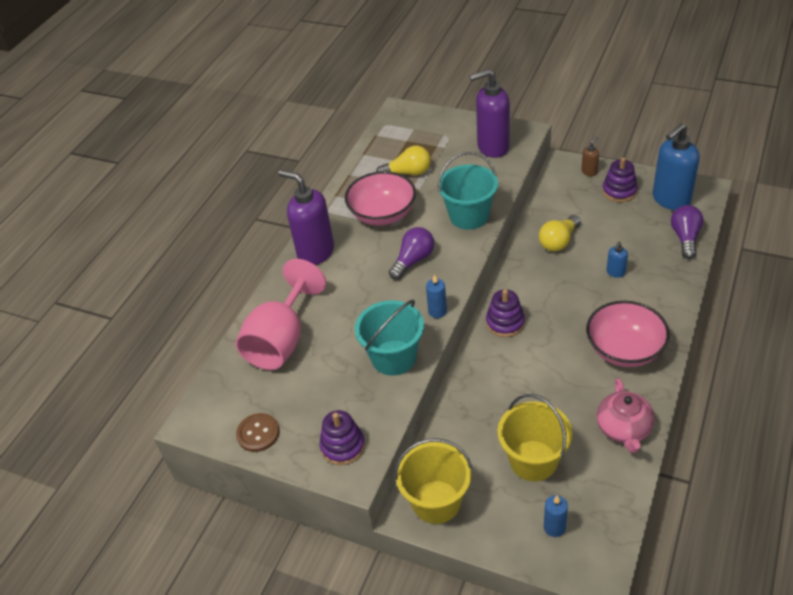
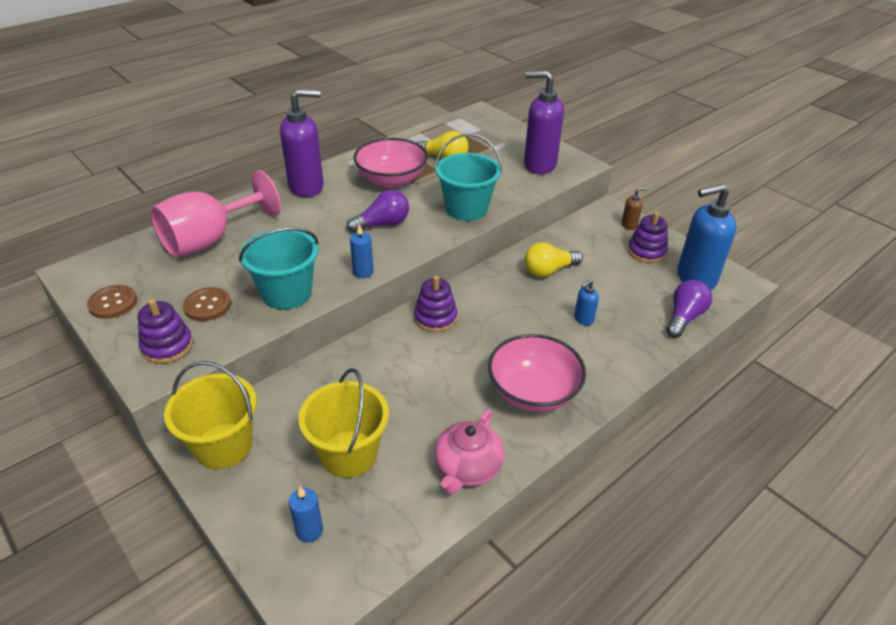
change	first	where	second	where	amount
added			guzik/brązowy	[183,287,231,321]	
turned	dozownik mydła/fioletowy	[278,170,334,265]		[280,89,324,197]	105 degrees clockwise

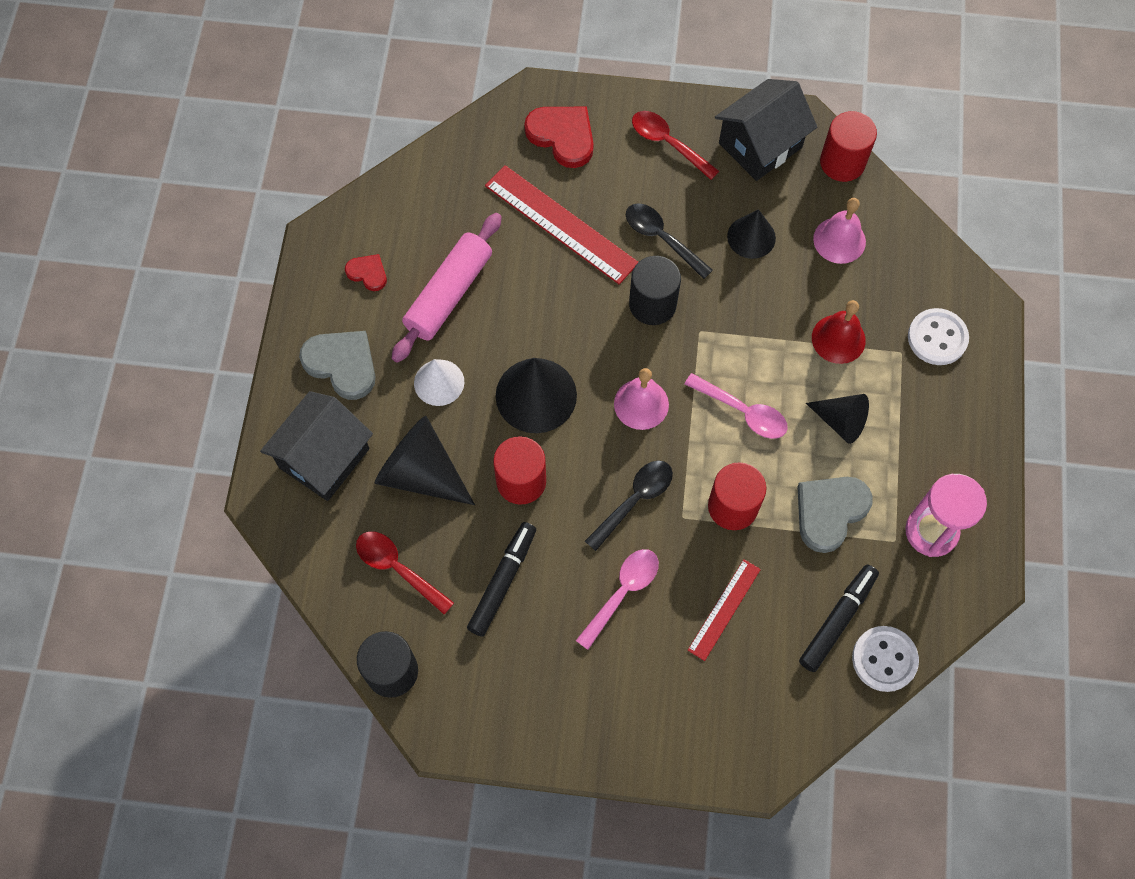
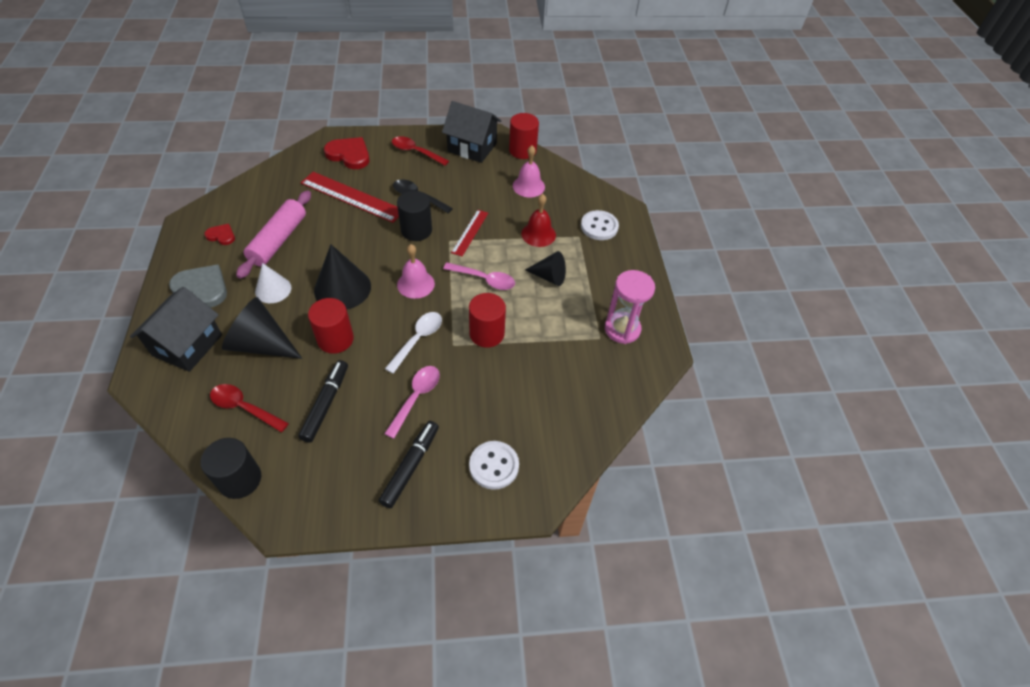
change	first	where	second	where	amount
moved	flamaster/czarny	[799,565,879,672]		[379,421,439,508]	
recoloured	łyżka/czarny	[585,461,673,551]	łyżka/biały	[385,312,442,374]	
turned	domek/czarny	[715,79,817,181]		[442,101,501,163]	75 degrees clockwise
moved	linijka/czerwony	[688,559,761,661]		[451,210,488,256]	
moved	guzik/biały	[852,626,919,692]		[469,441,519,490]	
removed	stożek/czarny	[727,209,776,259]			
removed	serce/szary	[797,477,873,553]			

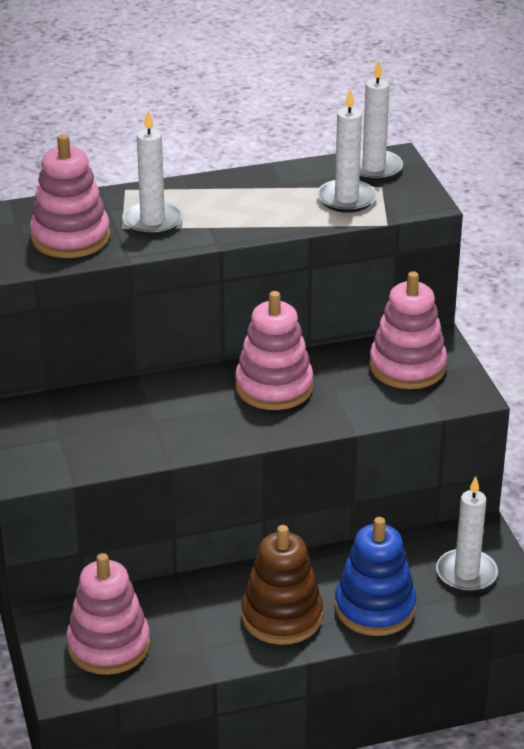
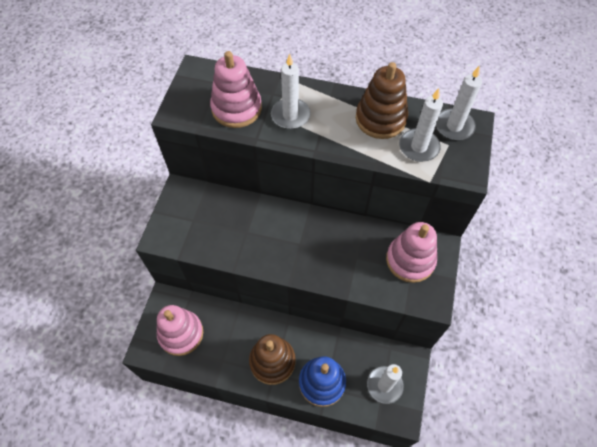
change	first	where	second	where	amount
added			zabawka nakładanka/brązowy	[356,62,408,139]	
removed	zabawka nakładanka/różowy	[235,291,313,410]			

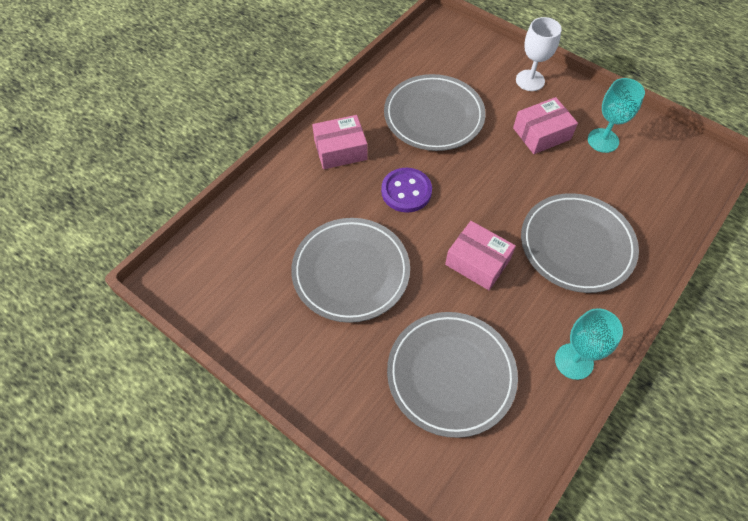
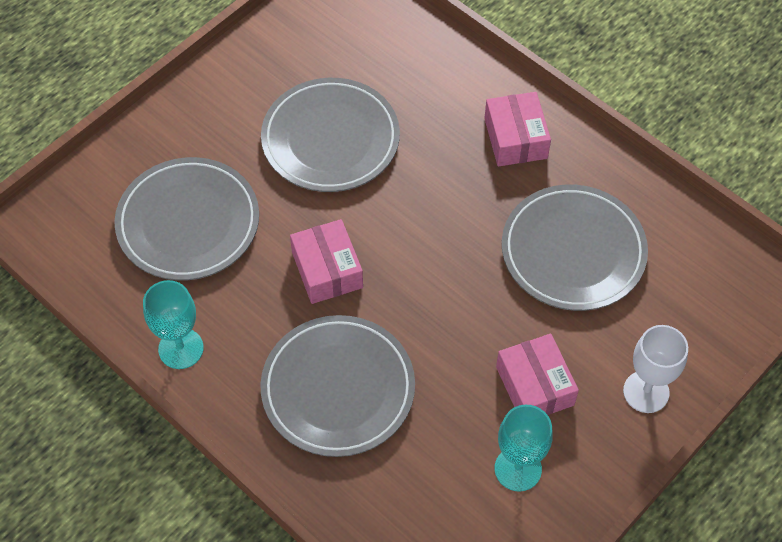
change	first	where	second	where	amount
turned	pudełko/różowy	[445,221,516,290]		[290,219,363,304]	60 degrees counterclockwise
removed	guzik/fioletowy	[381,168,432,213]			

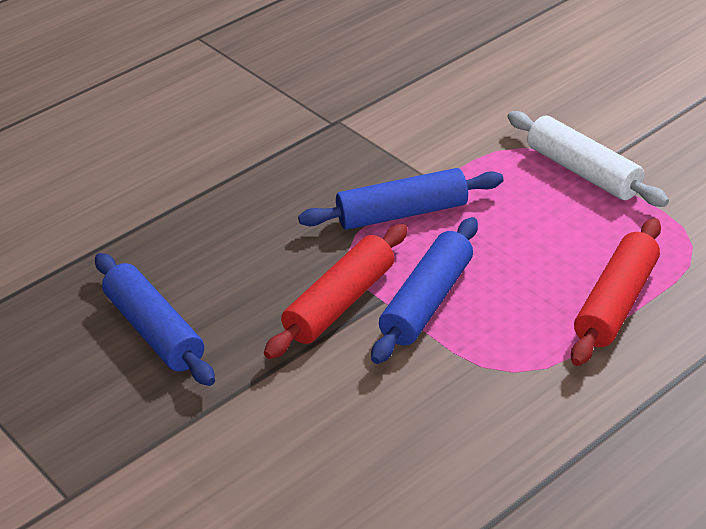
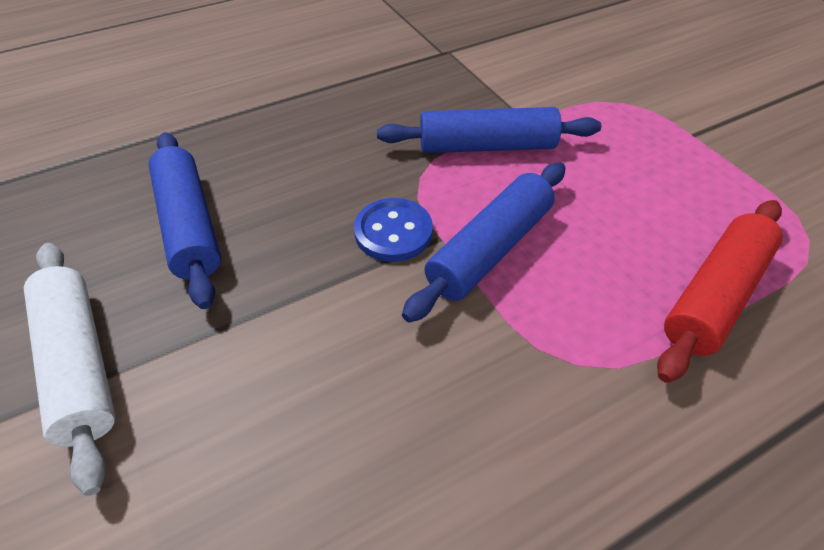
change	first	where	second	where	amount
moved	wałek do ciasta/biały	[507,111,669,207]		[23,243,115,496]	
replaced	wałek do ciasta/czerwony	[264,224,408,359]	guzik/niebieski	[354,198,433,262]	

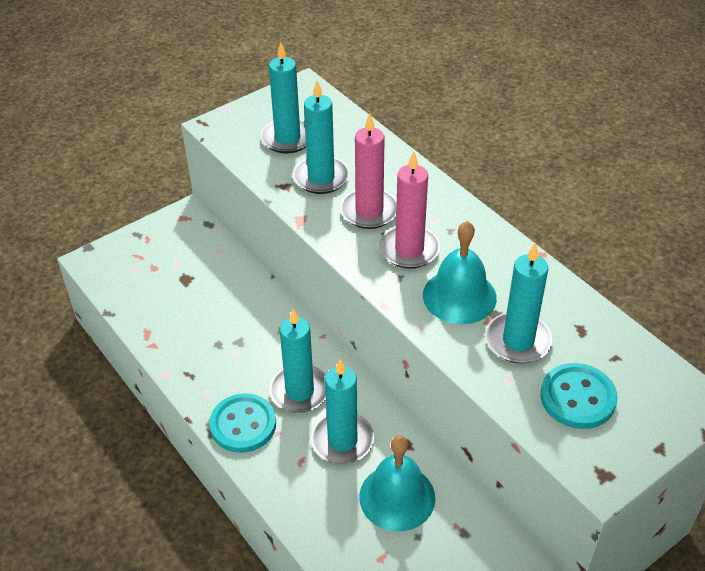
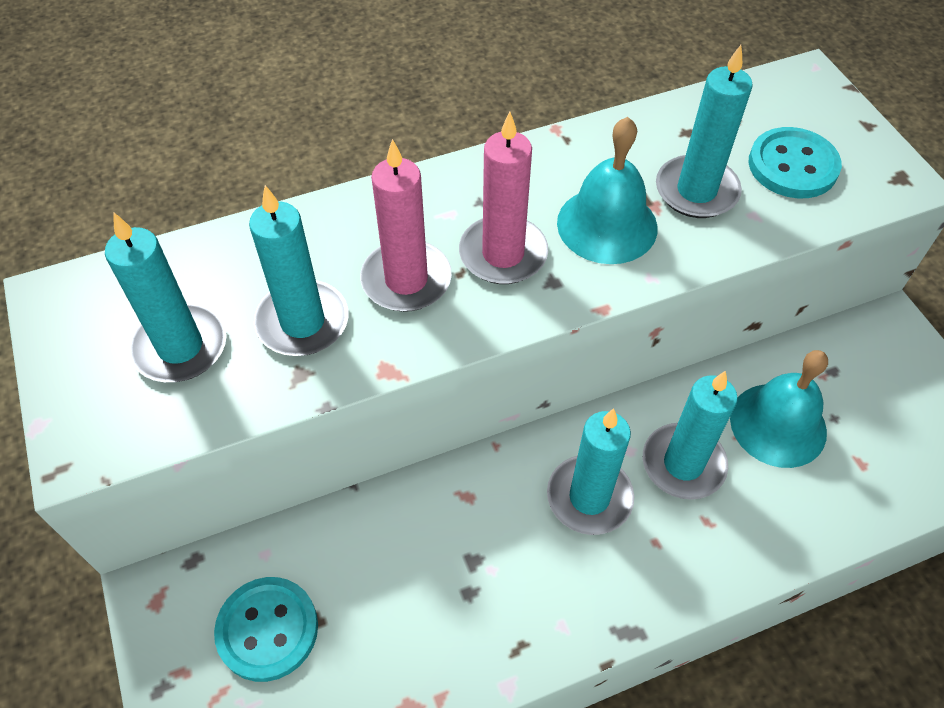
change	first	where	second	where	amount
moved	guzik/turkusowy	[210,393,276,453]		[214,577,318,682]	

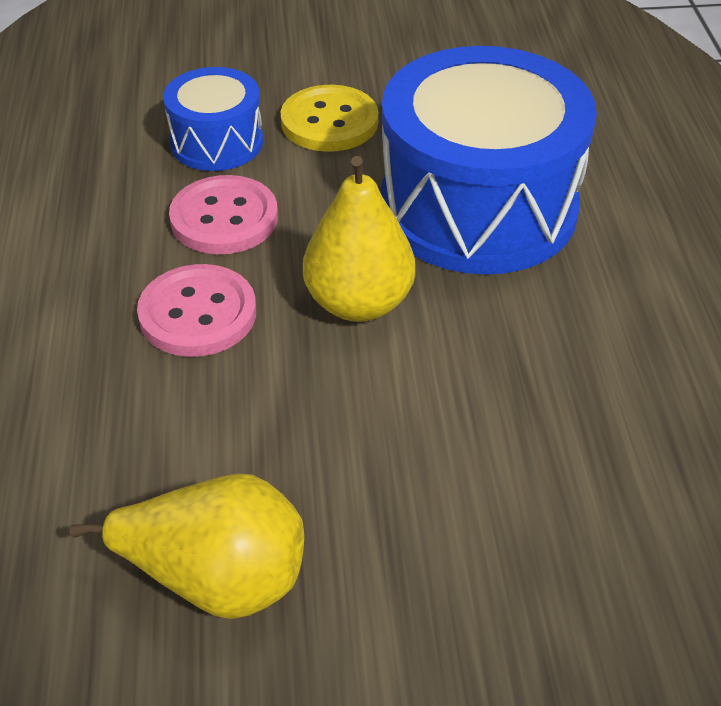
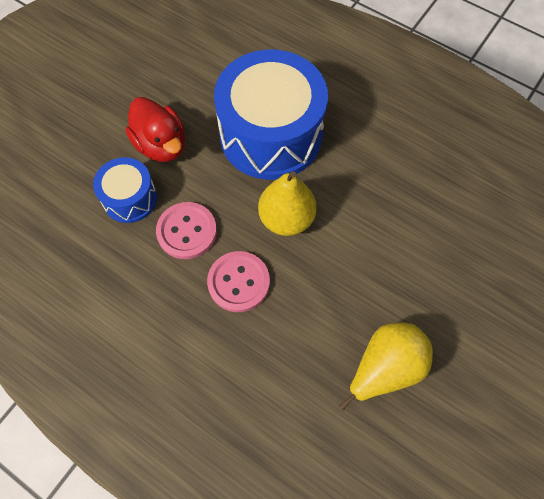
change	first	where	second	where	amount
replaced	guzik/żółty	[281,85,379,152]	kaczka/czerwony	[126,97,185,162]	

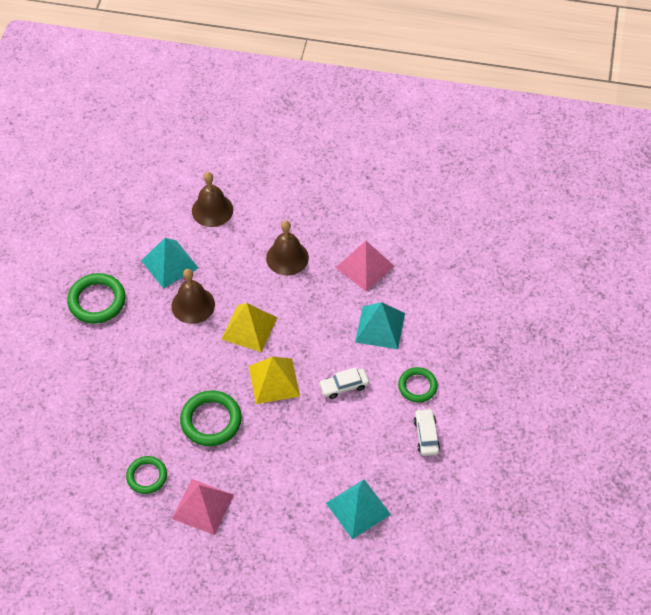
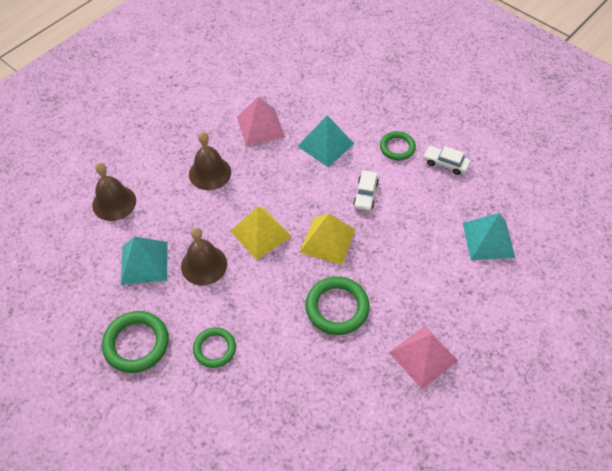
change	first	where	second	where	amount
moved	pierścień/zielony	[126,456,167,494]		[193,327,236,368]	

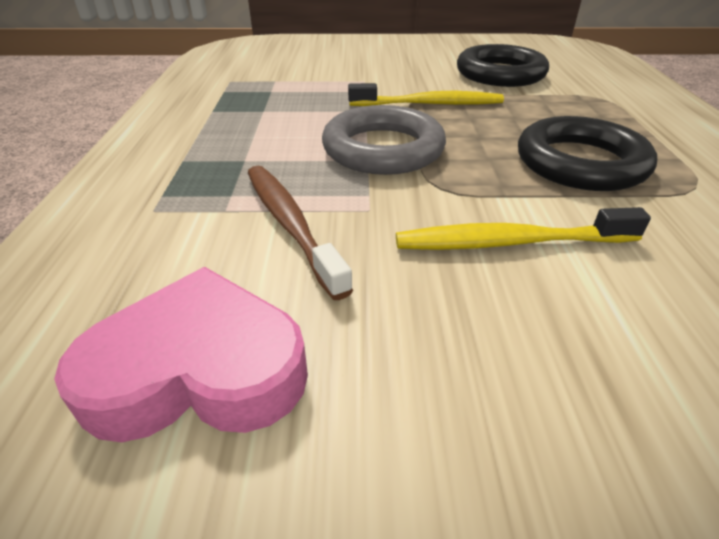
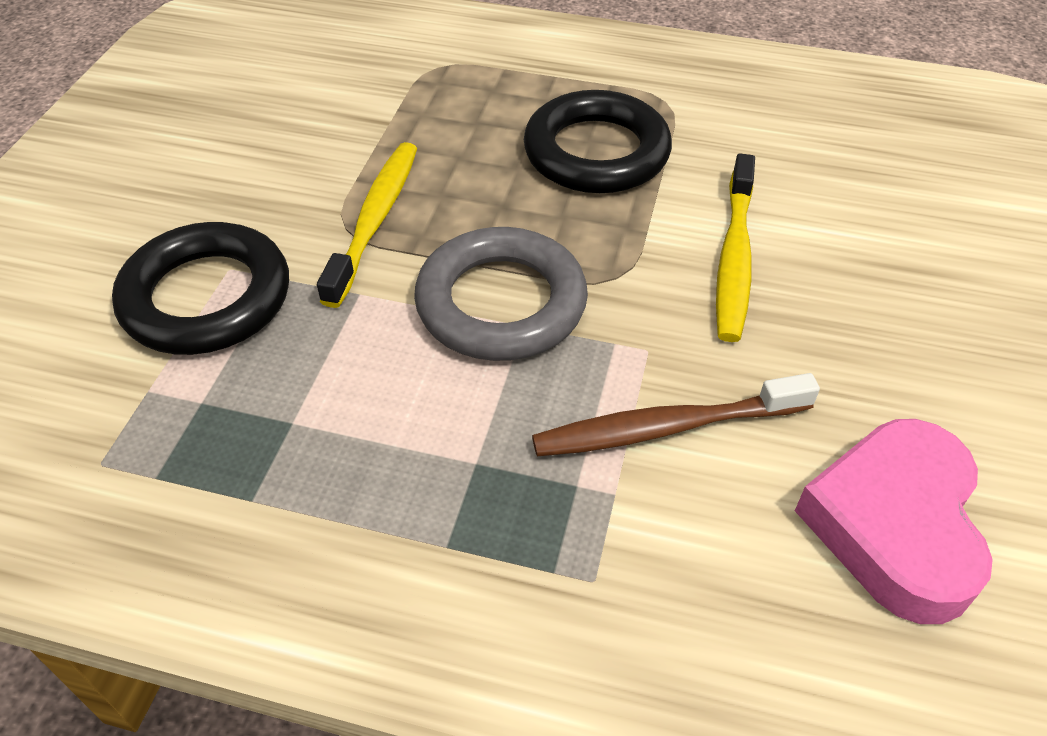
change	first	where	second	where	amount
moved	pierścień/czarny	[457,44,549,87]		[112,222,289,355]	

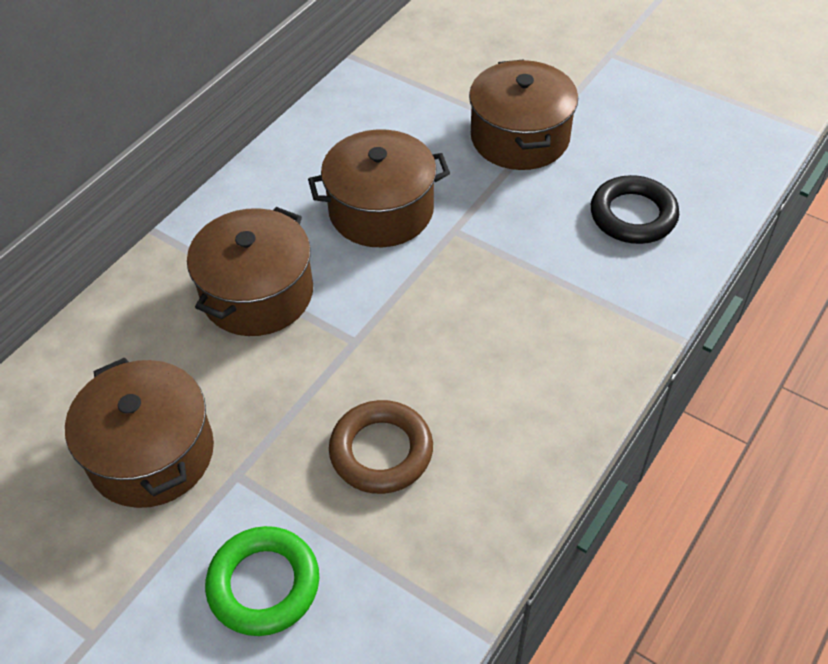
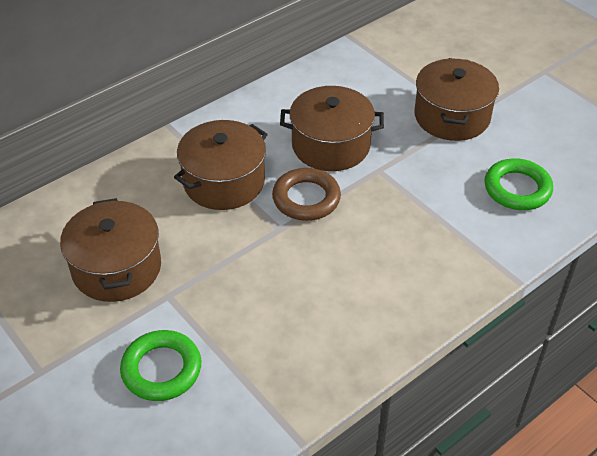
change	first	where	second	where	amount
moved	pierścień/brązowy	[329,400,433,494]		[272,168,341,221]	
recoloured	pierścień/czarny	[591,175,679,244]	pierścień/zielony	[485,158,553,210]	

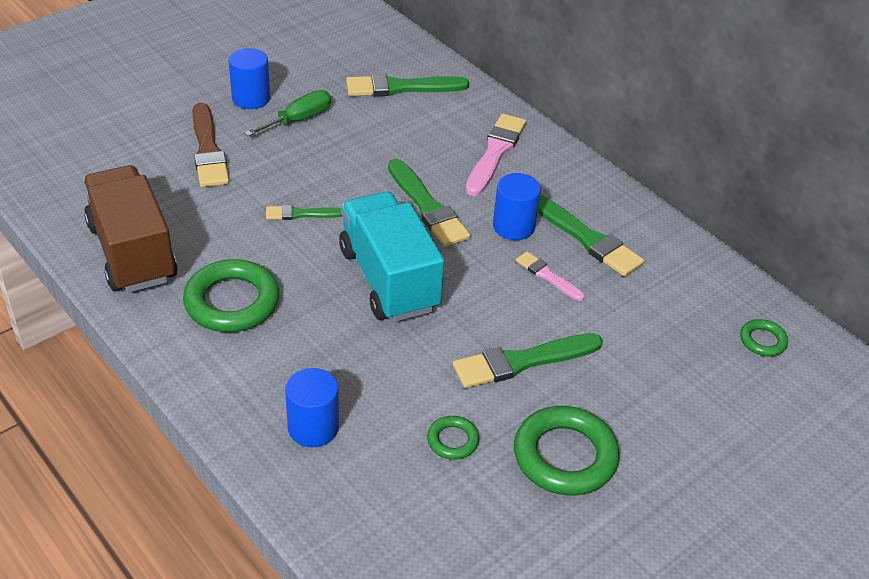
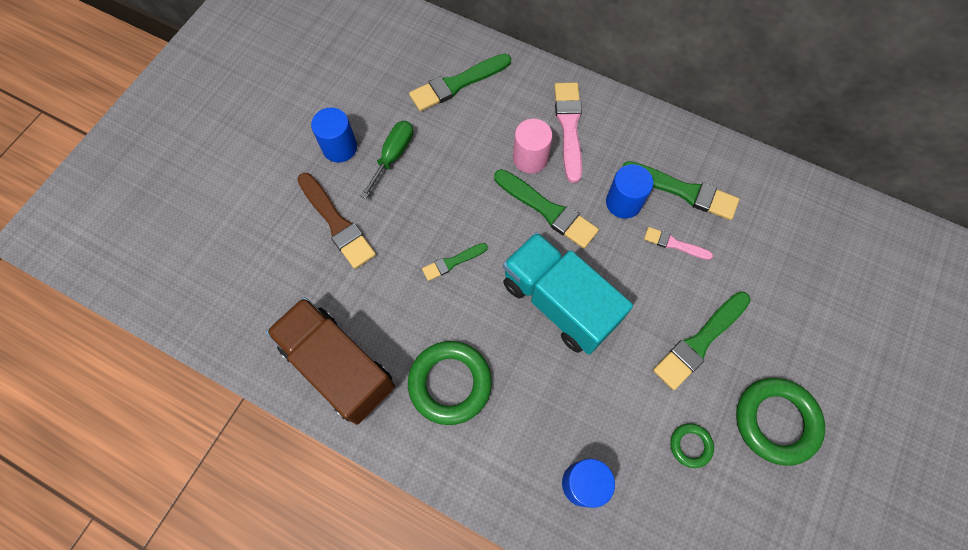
change	first	where	second	where	amount
added			walec/różowy	[513,119,552,173]	
removed	pierścień/zielony	[740,319,788,357]			

